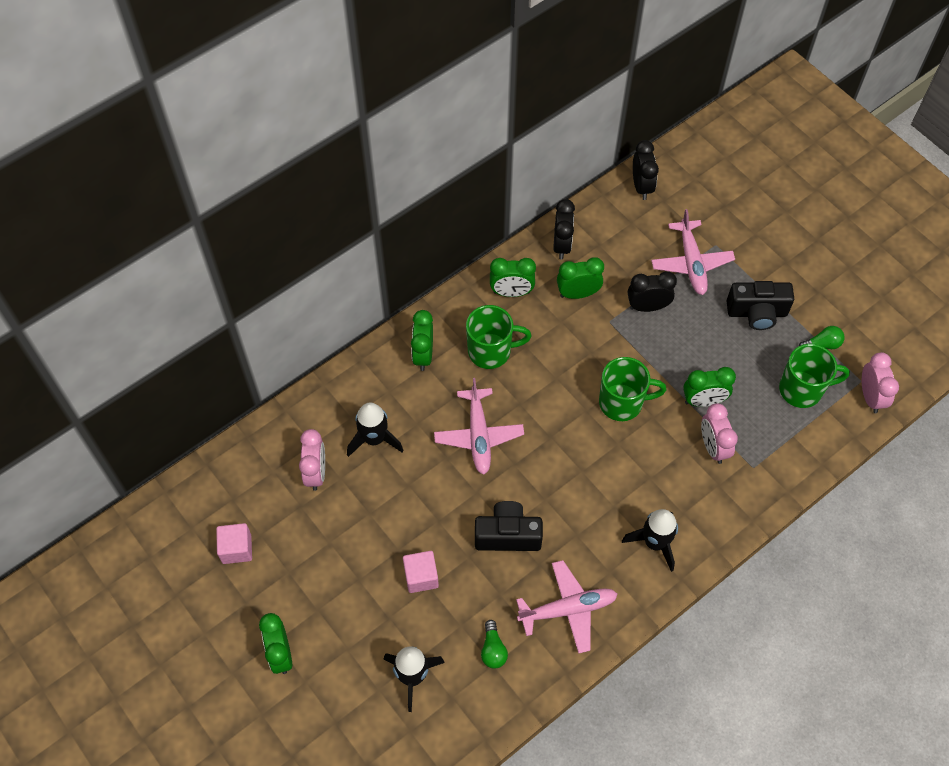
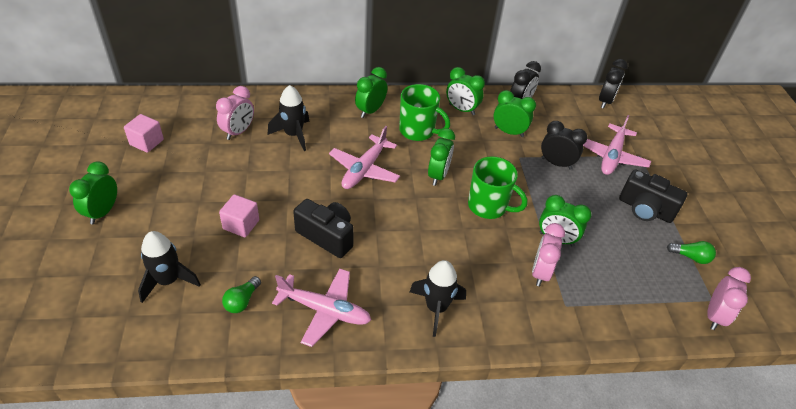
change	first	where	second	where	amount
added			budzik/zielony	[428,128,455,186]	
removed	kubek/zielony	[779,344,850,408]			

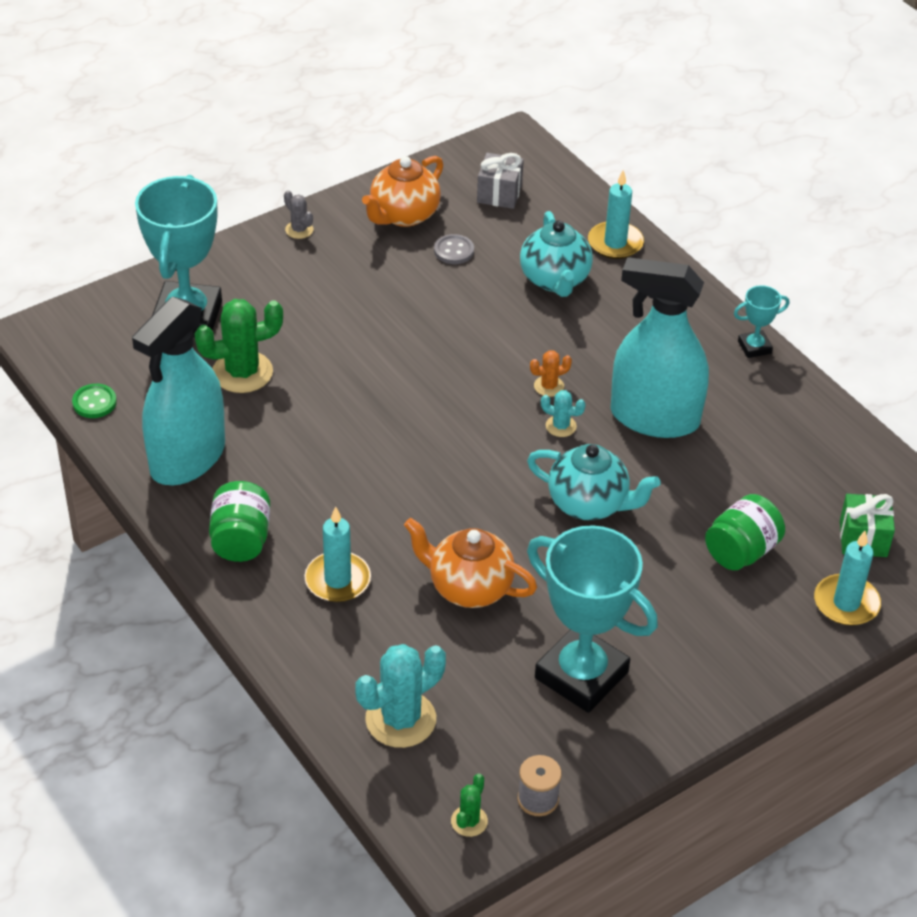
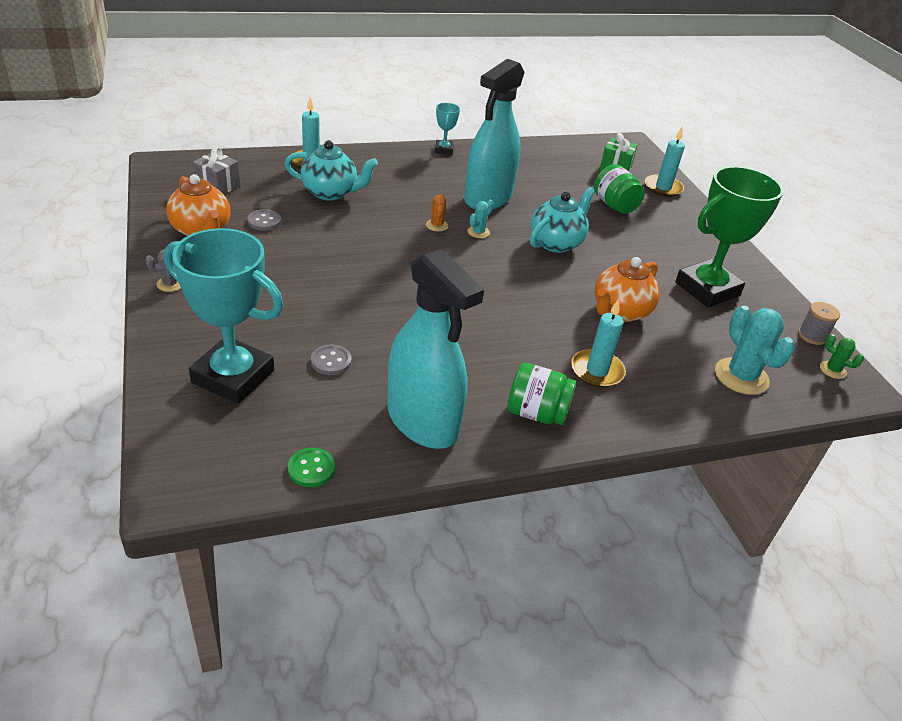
change	first	where	second	where	amount
replaced	kaktus/zielony	[195,299,283,393]	guzik/szary	[311,345,352,375]	
recoloured	puchar/turkusowy	[527,525,658,713]	puchar/zielony	[675,166,784,308]	

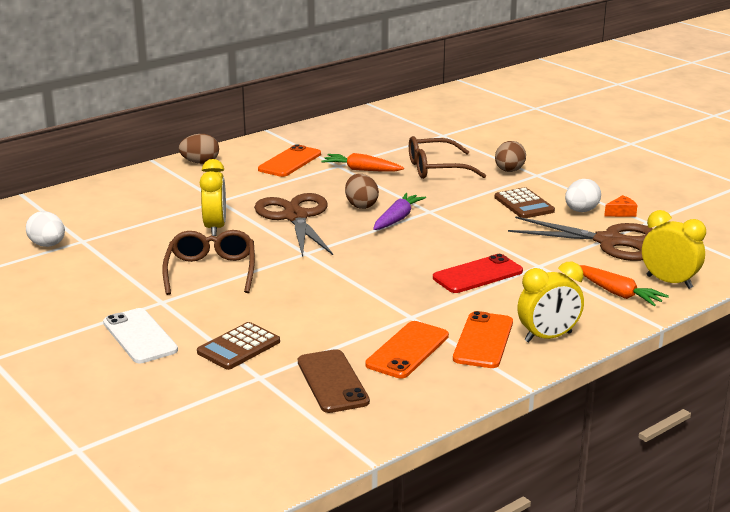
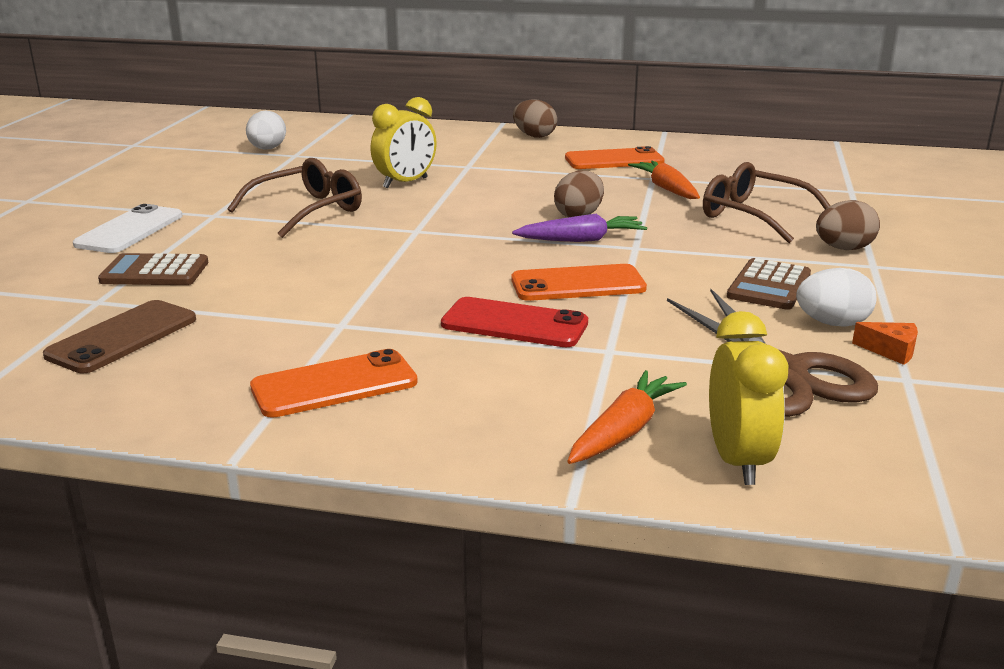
change	first	where	second	where	amount
moved	telefon/pomarańczowy	[365,321,449,378]		[511,264,647,301]	
turned	marchewka/pomarańczowy	[579,265,669,306]		[567,370,687,464]	150 degrees counterclockwise
removed	nożyczki/brązowy	[254,193,333,257]			
removed	budzik/żółty	[517,262,584,342]			

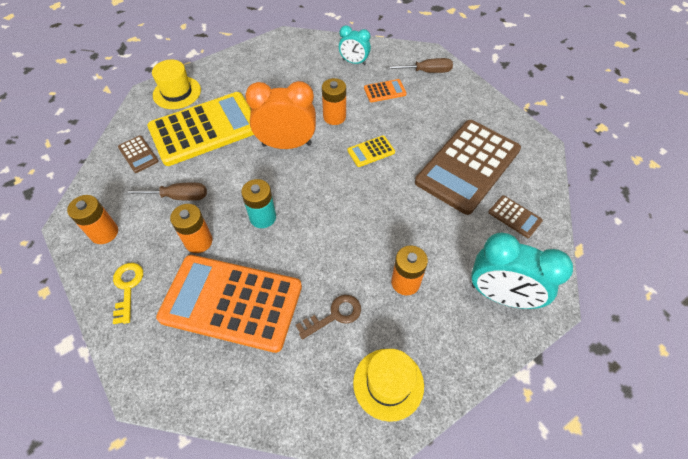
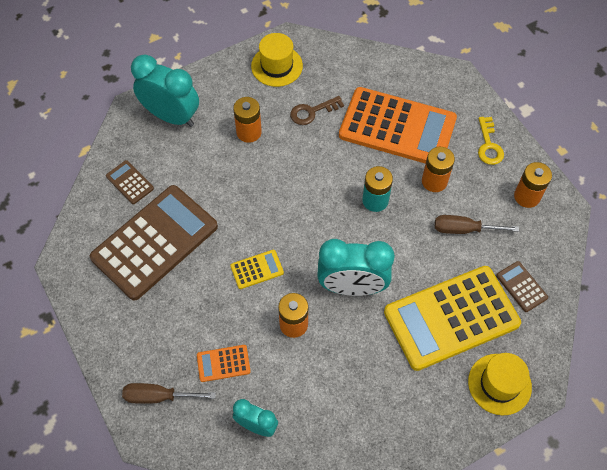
change	first	where	second	where	amount
recoloured	budzik/pomarańczowy	[245,81,316,149]	budzik/turkusowy	[317,239,395,296]	

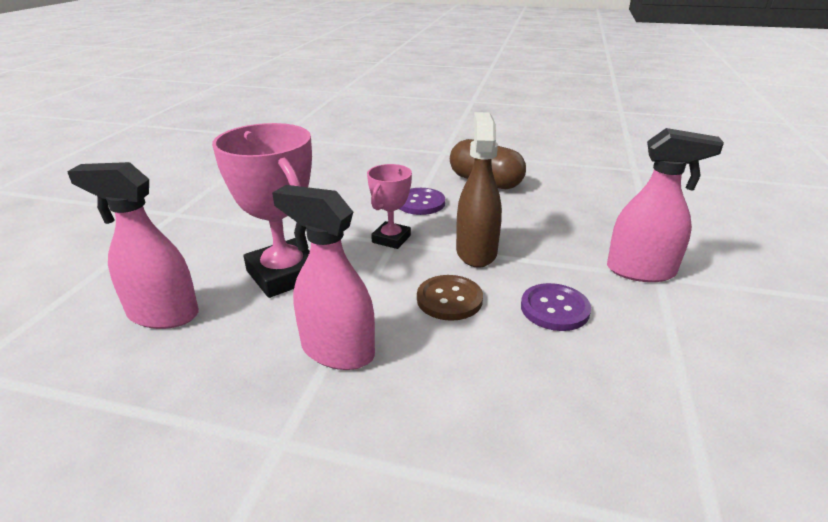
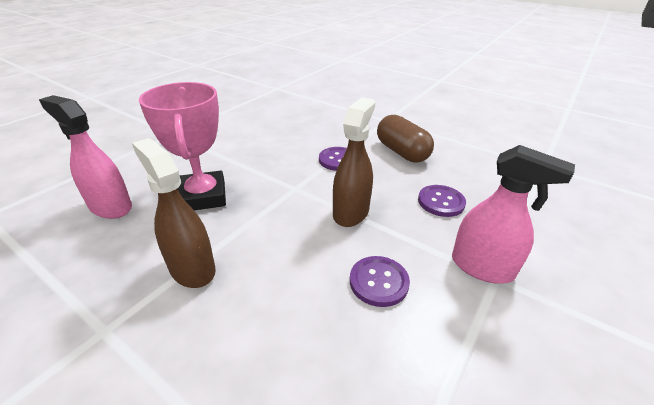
change	first	where	second	where	amount
recoloured	spryskiwacz/różowy	[272,185,375,370]	spryskiwacz/brązowy	[132,138,216,288]	
added			guzik/fioletowy	[418,185,466,217]	
removed	puchar/różowy	[367,164,412,249]			
removed	guzik/brązowy	[417,275,483,321]			

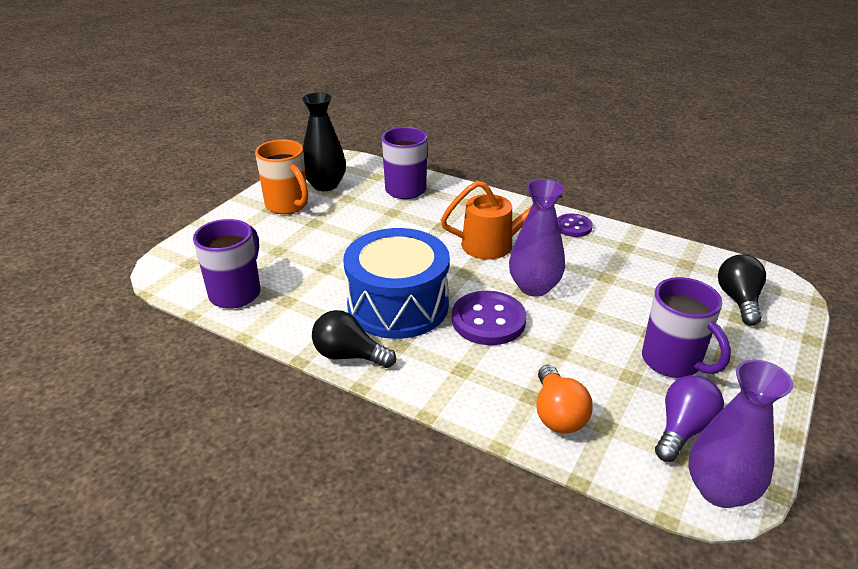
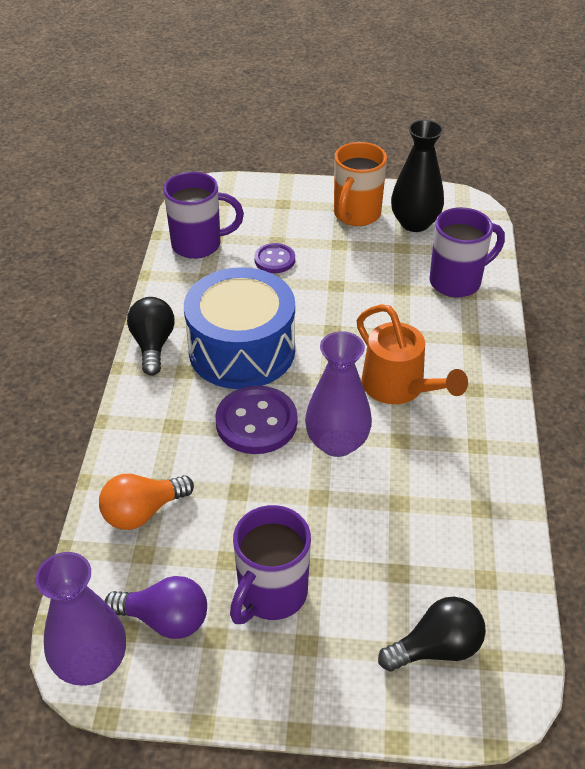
change	first	where	second	where	amount
moved	guzik/fioletowy	[557,214,593,237]		[254,243,295,273]	

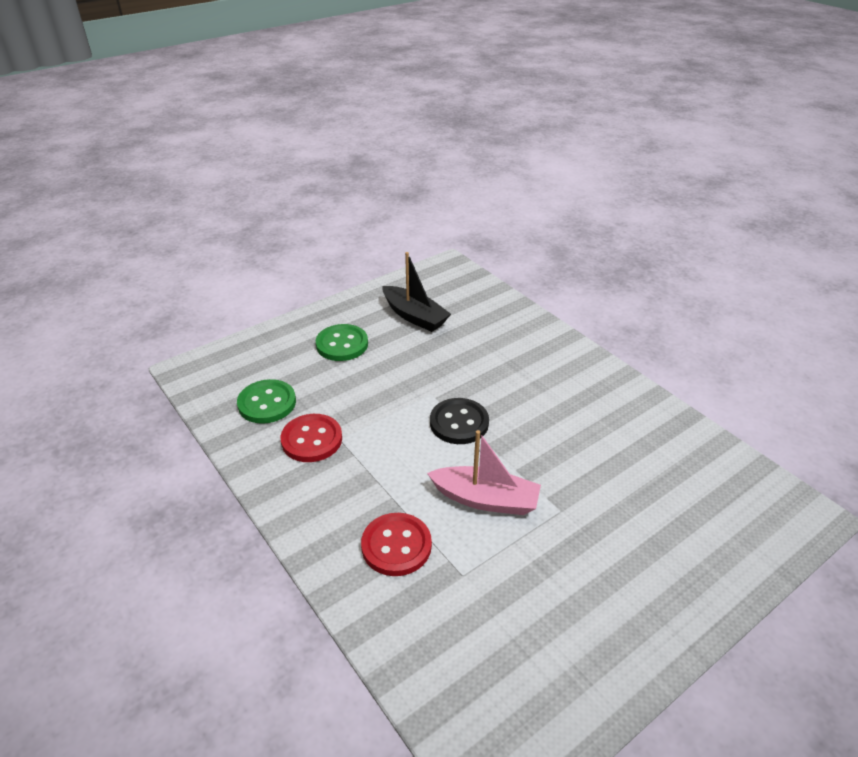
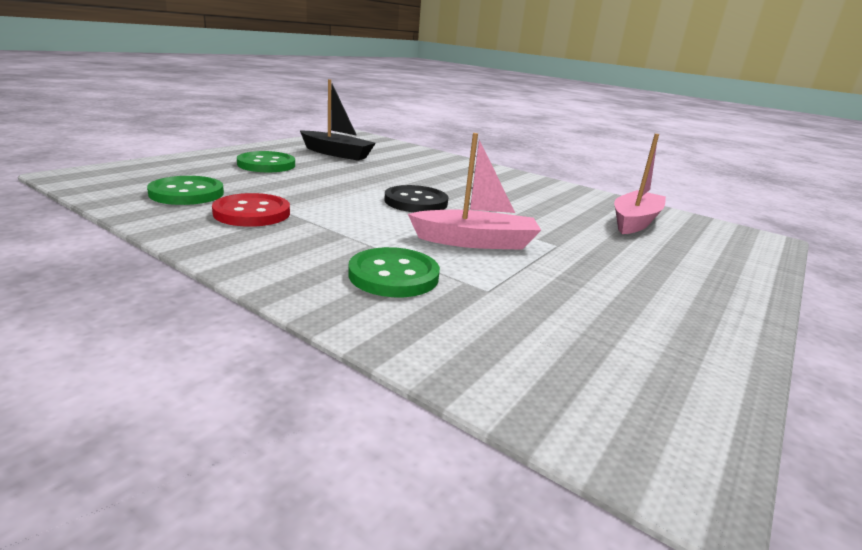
change	first	where	second	where	amount
recoloured	guzik/czerwony	[361,513,432,576]	guzik/zielony	[348,247,440,297]	
added			łódka/różowy	[614,134,666,234]	

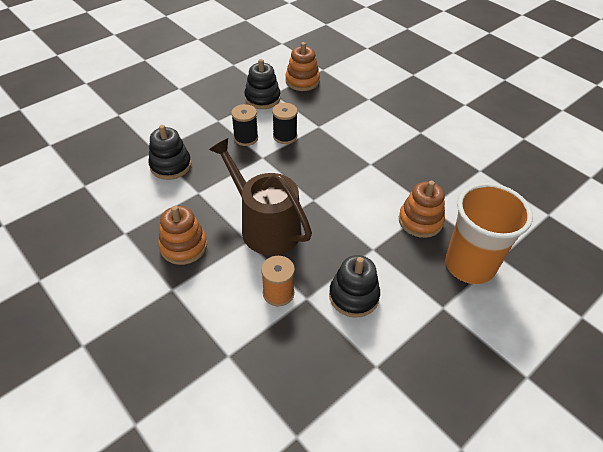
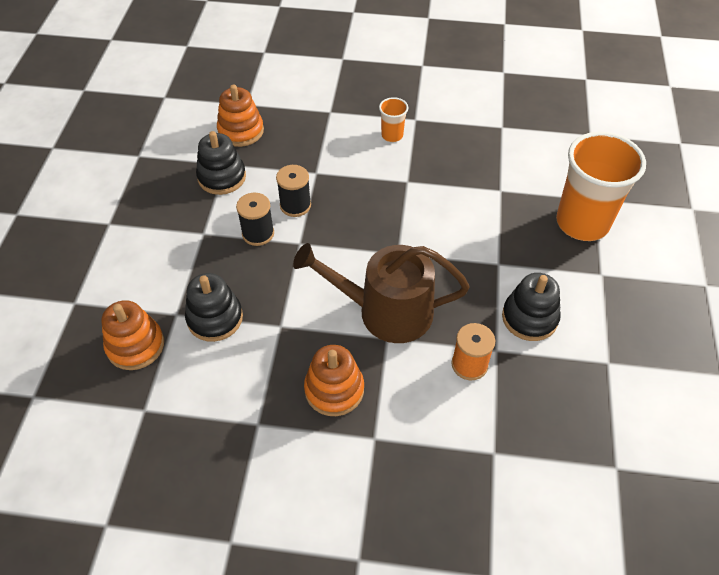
change	first	where	second	where	amount
moved	zabawka nakładanka/pomarańczowy	[399,181,445,238]		[101,300,164,370]	
added			szklanka/pomarańczowy	[379,97,408,142]	

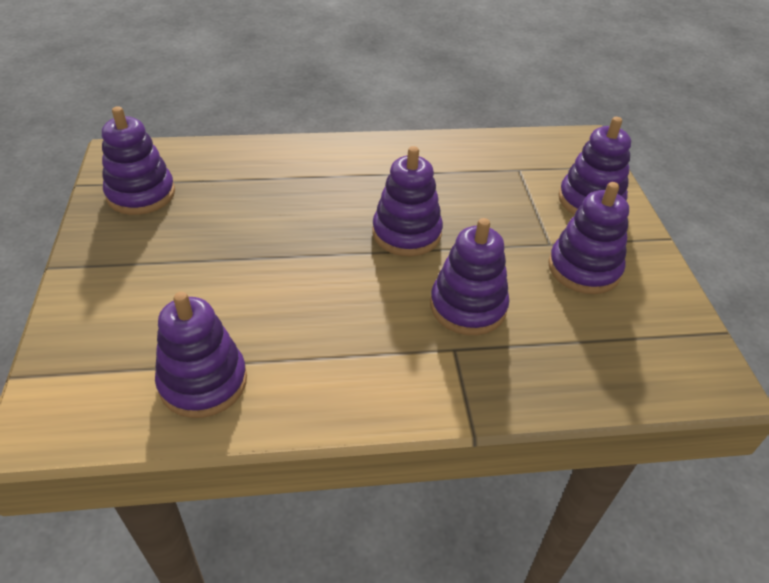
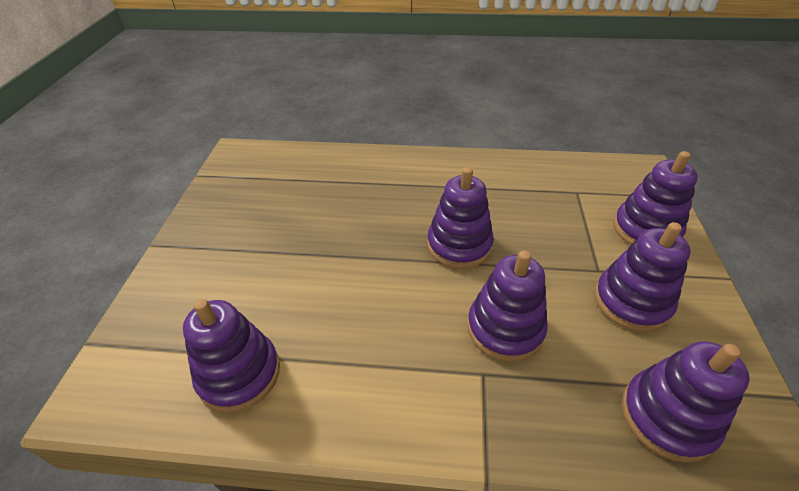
change	first	where	second	where	amount
moved	zabawka nakładanka/fioletowy	[102,106,175,215]		[622,341,750,463]	

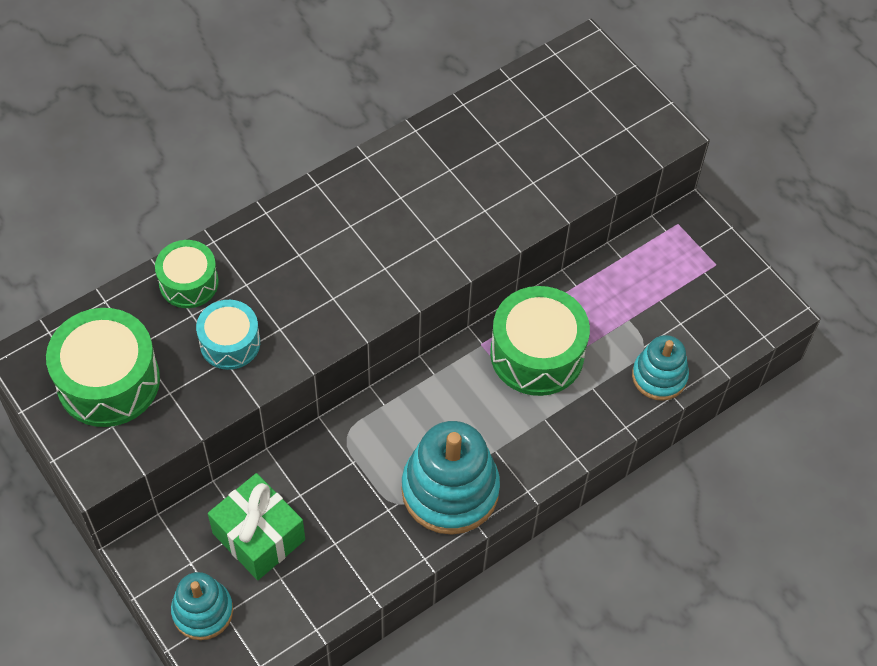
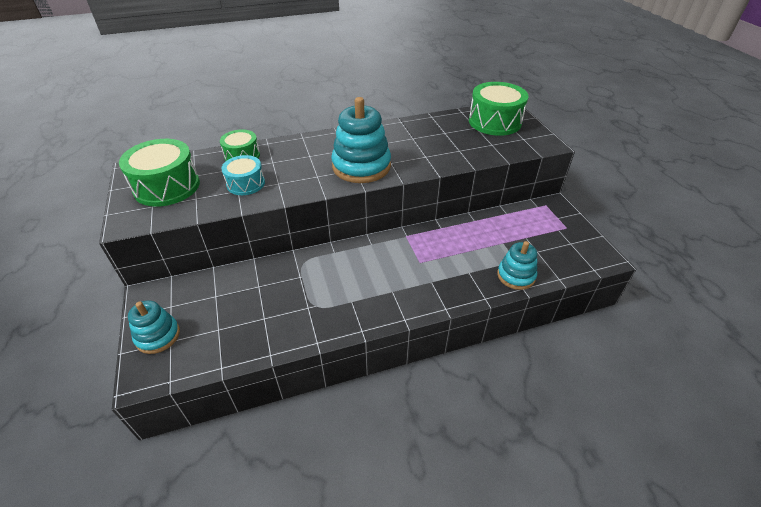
change	first	where	second	where	amount
moved	zabawka nakładanka/turkusowy	[401,421,500,535]		[331,97,391,183]	
moved	bęben/zielony	[490,286,590,396]		[469,82,529,136]	
removed	prezent/zielony	[208,473,305,580]			

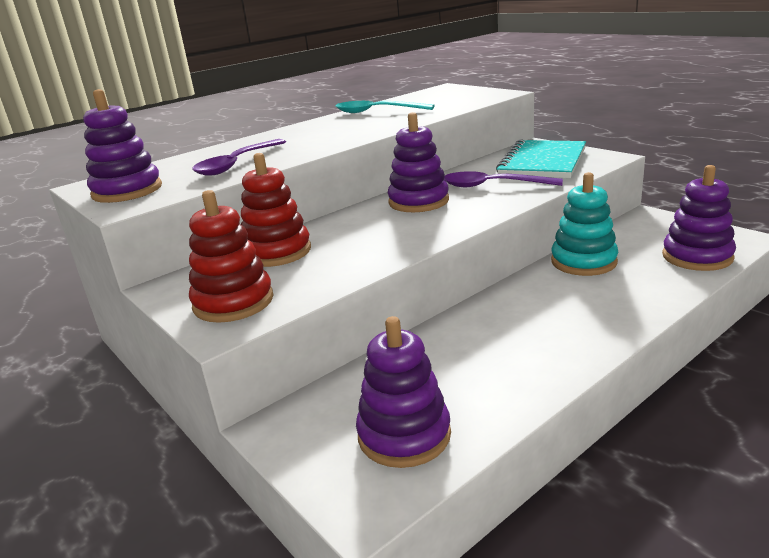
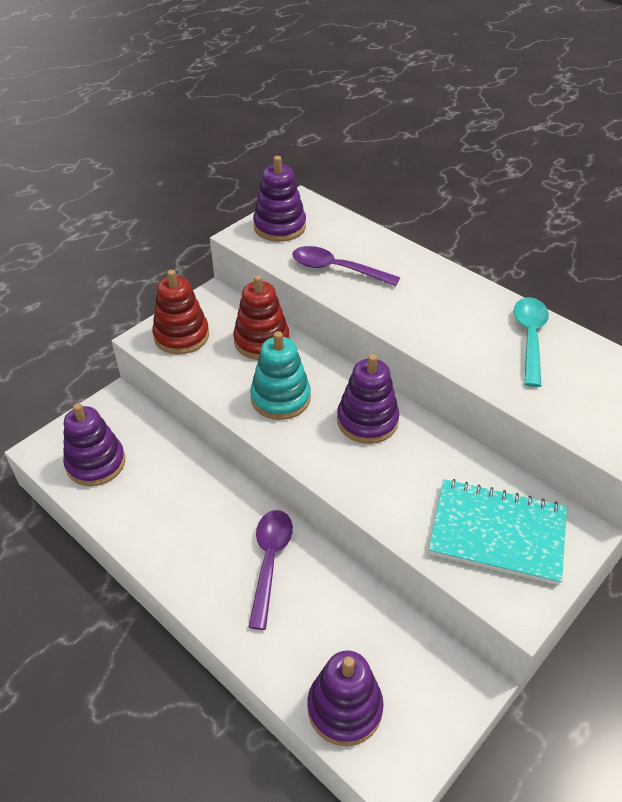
change	first	where	second	where	amount
moved	łyżka/fioletowy	[444,171,563,187]		[248,510,293,630]	
moved	zabawka nakładanka/turkusowy	[551,172,618,276]		[250,331,311,420]	

